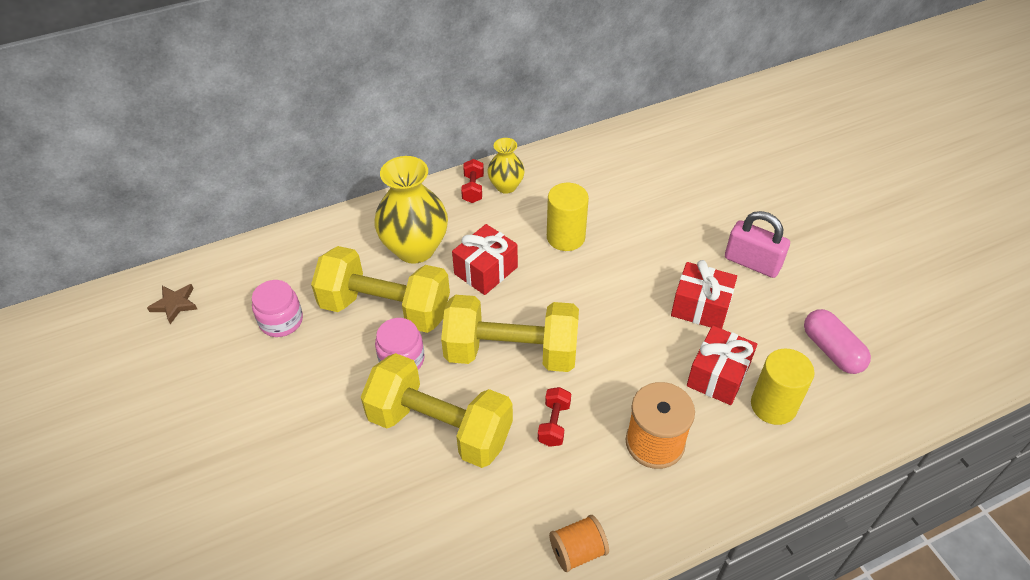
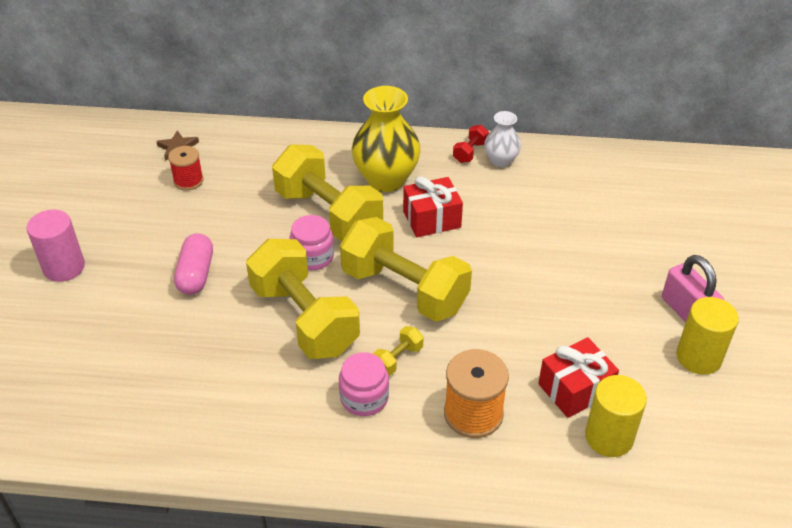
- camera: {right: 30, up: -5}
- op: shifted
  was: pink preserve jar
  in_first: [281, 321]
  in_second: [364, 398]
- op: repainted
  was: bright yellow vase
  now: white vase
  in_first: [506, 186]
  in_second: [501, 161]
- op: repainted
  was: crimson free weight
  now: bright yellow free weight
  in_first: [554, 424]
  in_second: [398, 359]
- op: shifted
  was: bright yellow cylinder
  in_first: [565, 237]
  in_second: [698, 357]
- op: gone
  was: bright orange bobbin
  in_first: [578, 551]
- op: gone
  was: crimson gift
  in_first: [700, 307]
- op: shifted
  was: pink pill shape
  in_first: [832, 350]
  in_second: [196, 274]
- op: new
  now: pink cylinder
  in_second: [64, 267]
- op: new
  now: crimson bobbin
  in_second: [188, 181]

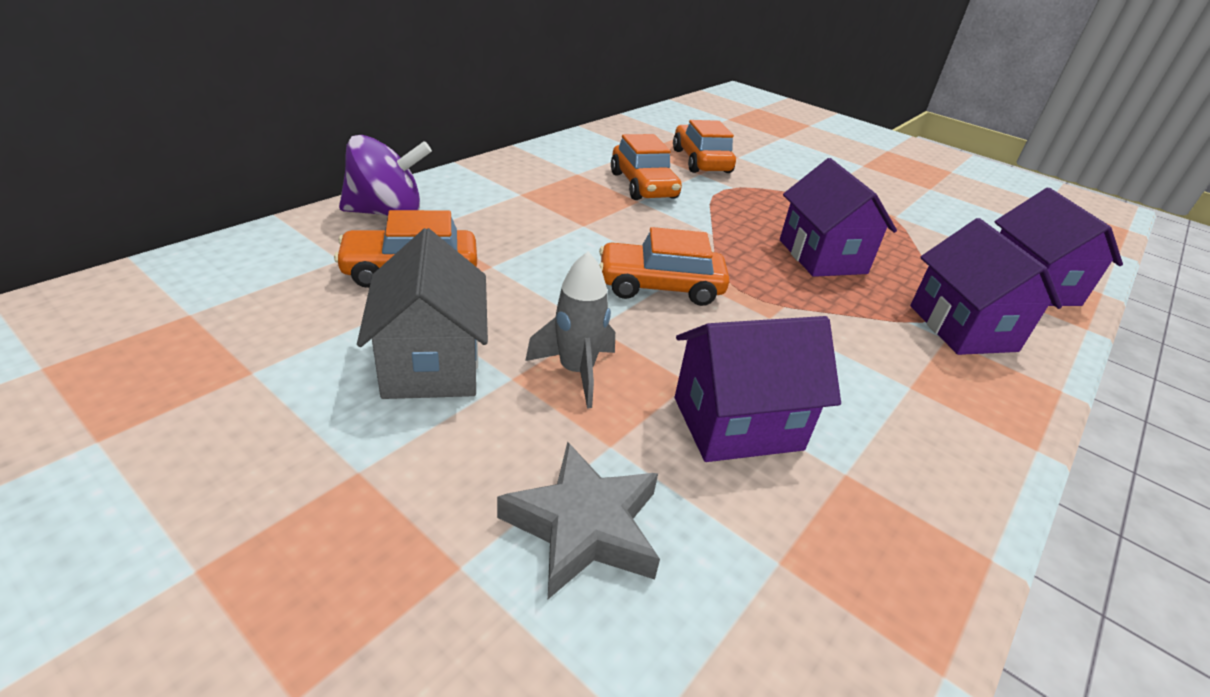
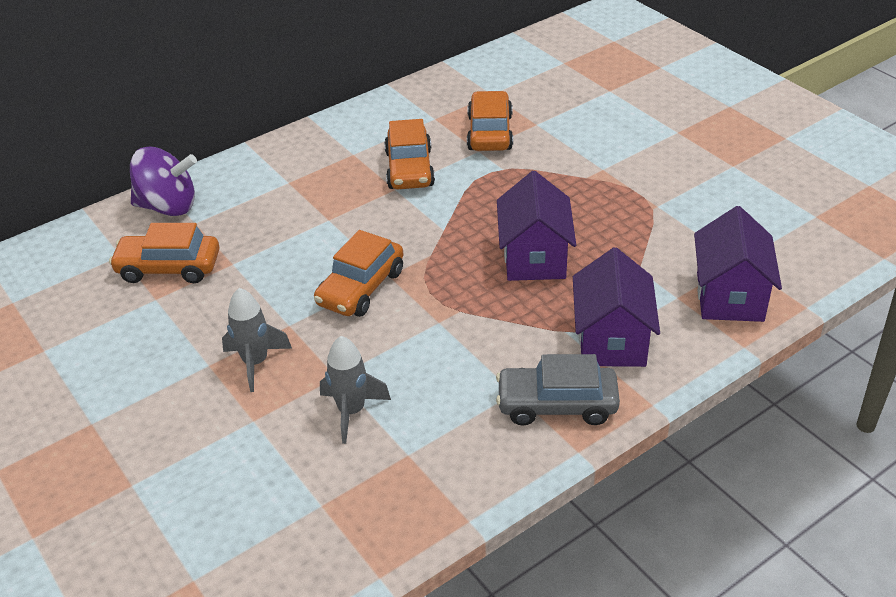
- camera: {right: 20, up: 5}
- op: gone
  was: ash-grey toy house
  in_first: [431, 364]
- op: gone
  was: ash-grey star
  in_first: [584, 526]
- op: rotated
  was: bright orange toy car
  in_first: [660, 287]
  in_second: [361, 288]
  clockwise: -75
- op: swapped
  was: royal purple toy house
  now: ash-grey rocket
  in_first: [737, 423]
  in_second: [351, 411]
- op: new
  now: ash-grey toy car
  in_second: [557, 405]

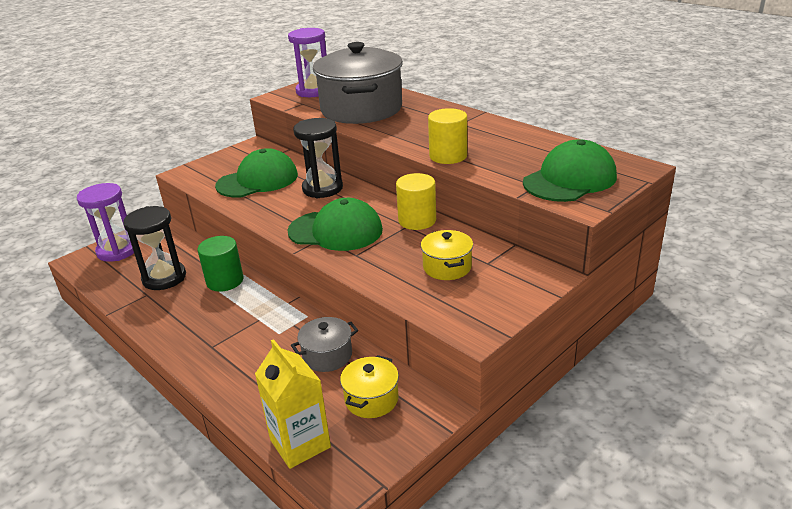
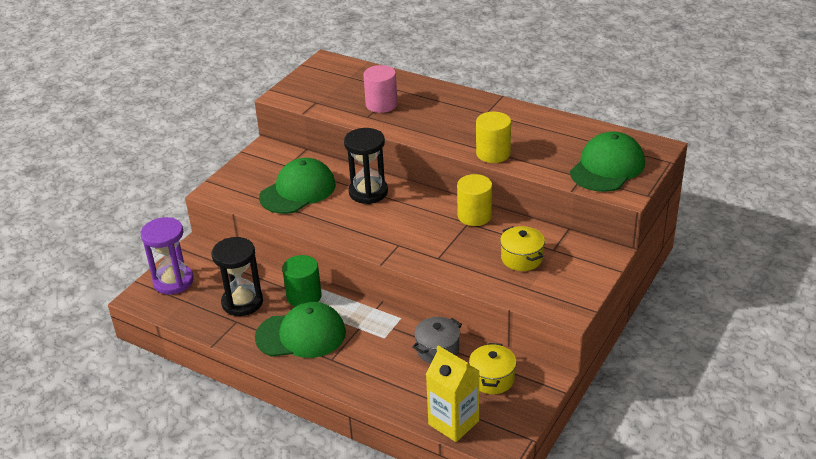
- camera: {right: -15, up: 5}
- op: shifted
  was: green peaked cap
  in_first: [336, 231]
  in_second: [301, 335]
- op: gone
  was: royal purple hourglass
  in_first: [313, 91]
- op: swapped
  was: ash-grey pot
  now: pink cylinder
  in_first: [361, 109]
  in_second: [381, 104]

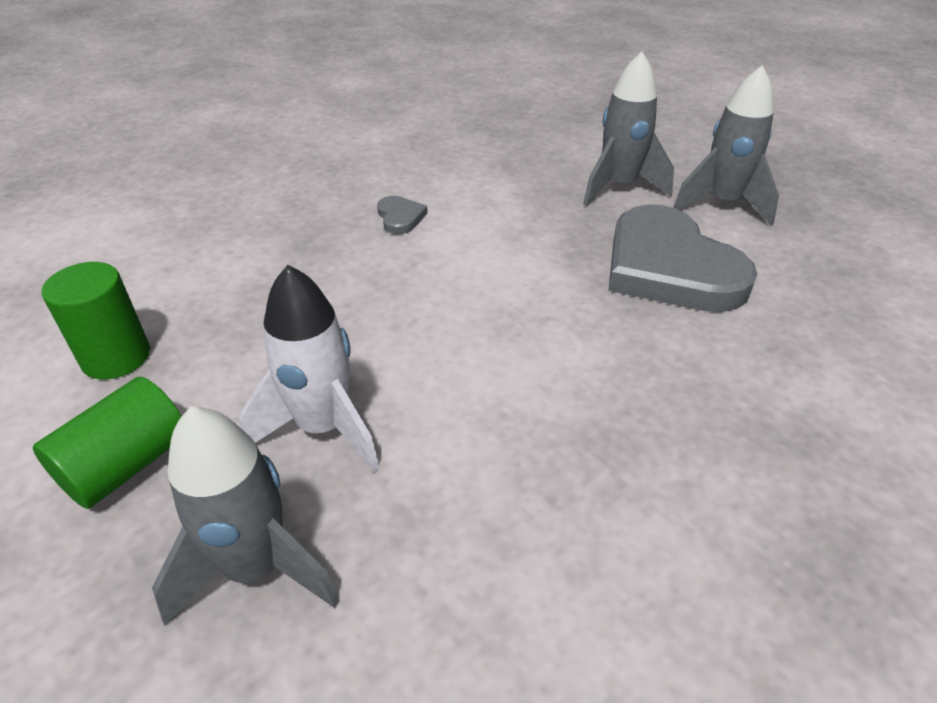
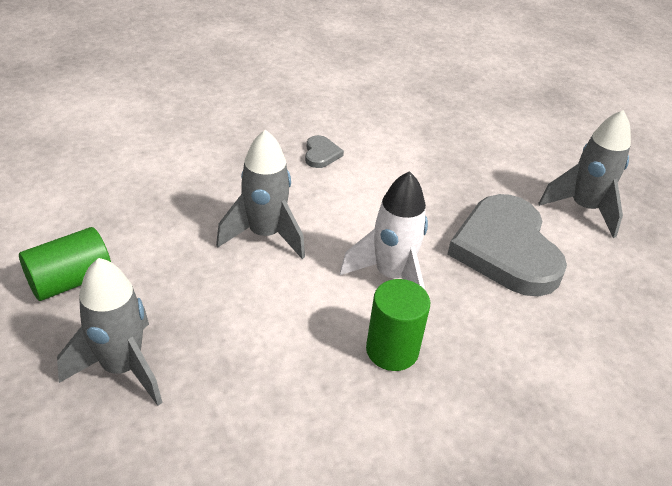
- camera: {right: 15, up: 0}
- op: shifted
  was: green cylinder
  in_first: [116, 357]
  in_second: [392, 350]
- op: shifted
  was: white rocket
  in_first: [323, 428]
  in_second: [391, 276]
- op: shifted
  was: ash-grey rocket
  in_first: [619, 187]
  in_second: [265, 235]

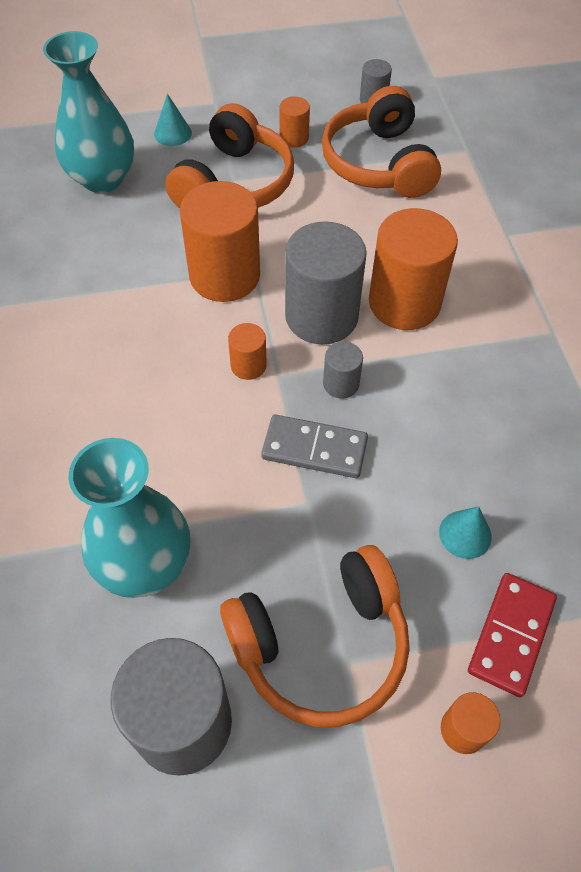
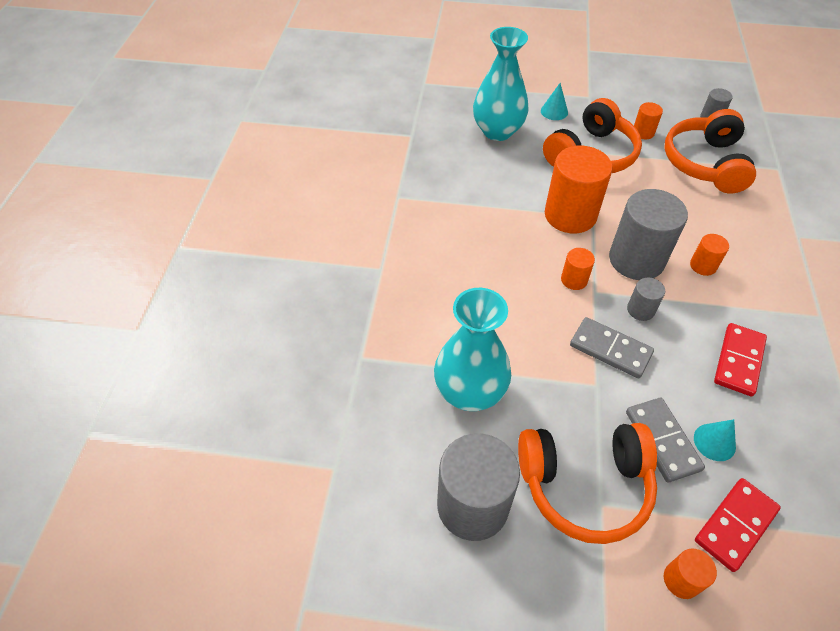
- camera: {right: 20, up: -5}
- op: scaled
  was: bright orange cylinder
  in_first: [404, 303]
  in_second: [703, 266]
  ratio: 0.47
- op: new
  now: ash-grey domino piece
  in_second: [662, 440]
- op: new
  now: crimson domino piece
  in_second: [738, 361]

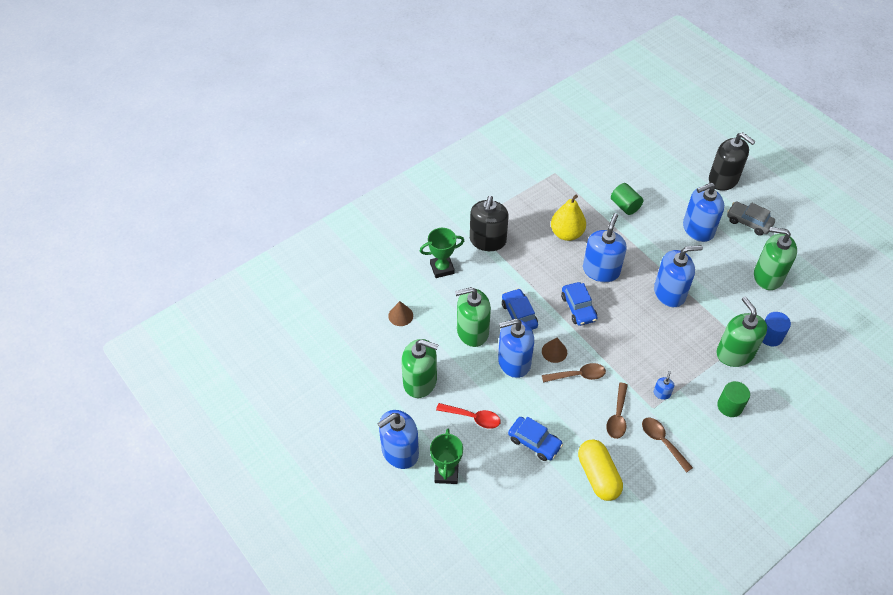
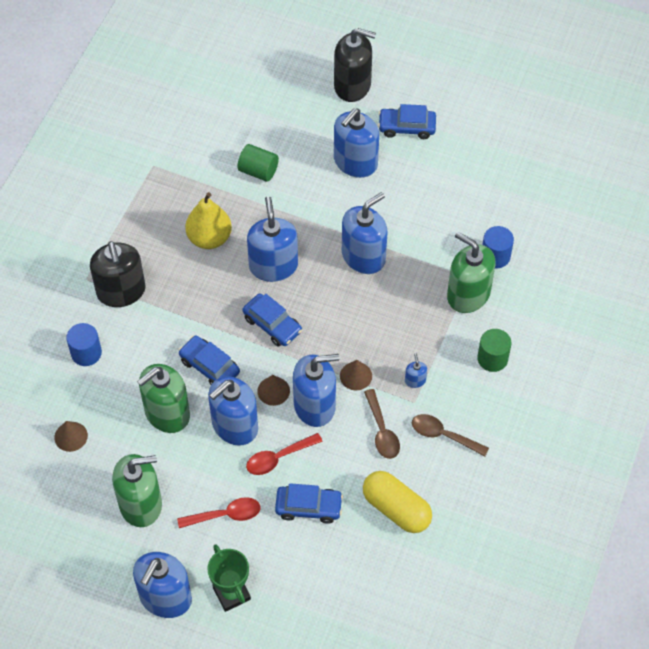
- camera: {right: -30, up: 5}
- op: swapped
  was: green prize cup
  now: royal blue cylinder
  in_first: [442, 268]
  in_second: [86, 353]
- op: swapped
  was: brown spoon
  now: royal blue soap dispenser
  in_first: [578, 375]
  in_second: [314, 405]
- op: repainted
  was: ash-grey toy car
  now: royal blue toy car
  in_first: [748, 222]
  in_second: [406, 127]
- op: gone
  was: green soap dispenser
  in_first: [768, 276]
- op: new
  now: crimson spoon
  in_second: [278, 458]
- op: new
  now: brown cone
  in_second: [356, 376]

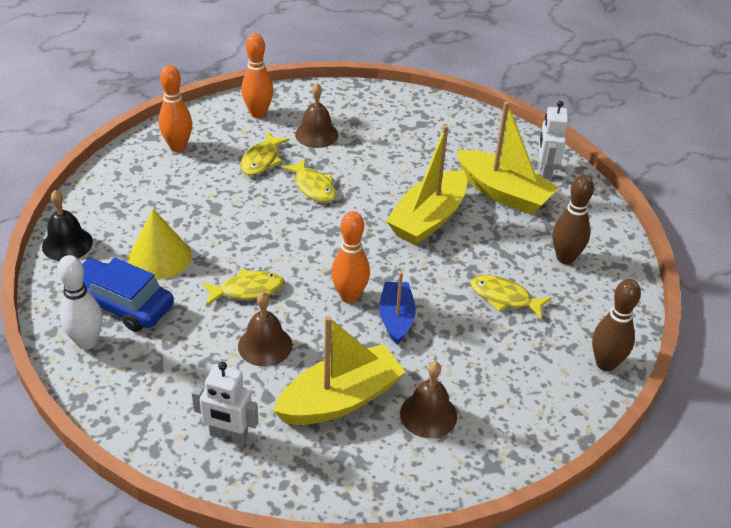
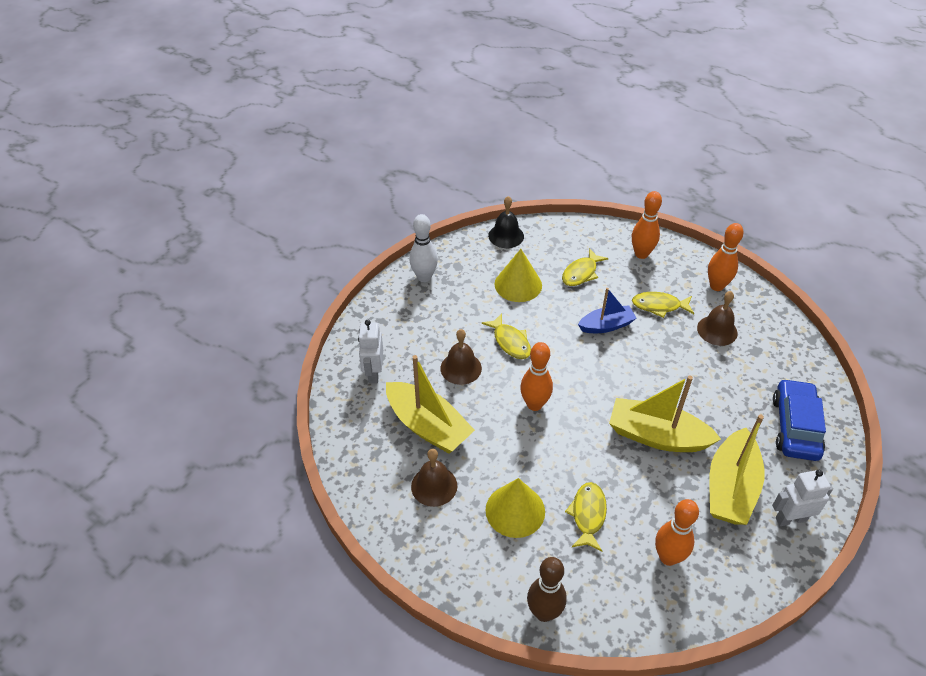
- camera: {right: 75, up: 5}
- op: shifted
  was: royal blue toy car
  in_first: [120, 304]
  in_second: [795, 427]
- op: shifted
  was: bright yellow toy fish
  in_first: [313, 187]
  in_second: [581, 273]
- op: shifted
  was: royal blue boat
  in_first: [396, 318]
  in_second: [606, 325]
- op: repainted
  was: brown tenpin
  now: bright orange tenpin
  in_first: [565, 258]
  in_second: [668, 557]
- op: new
  now: bright yellow cone
  in_second: [515, 510]

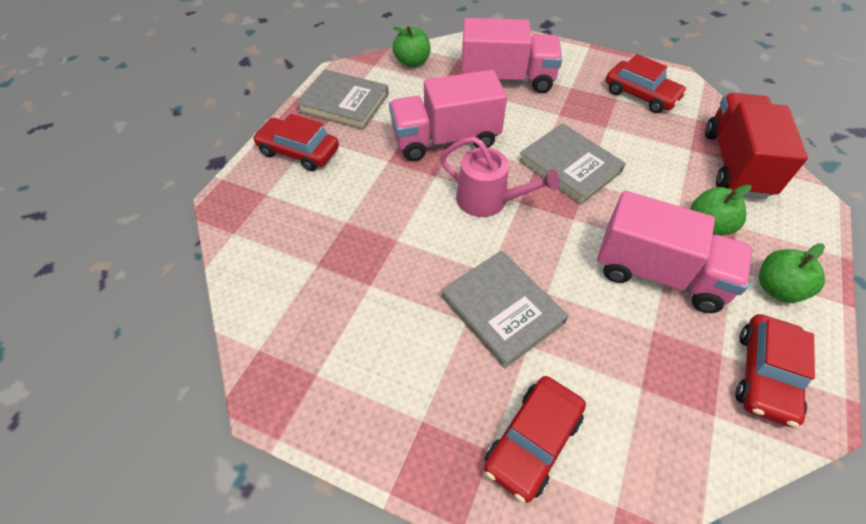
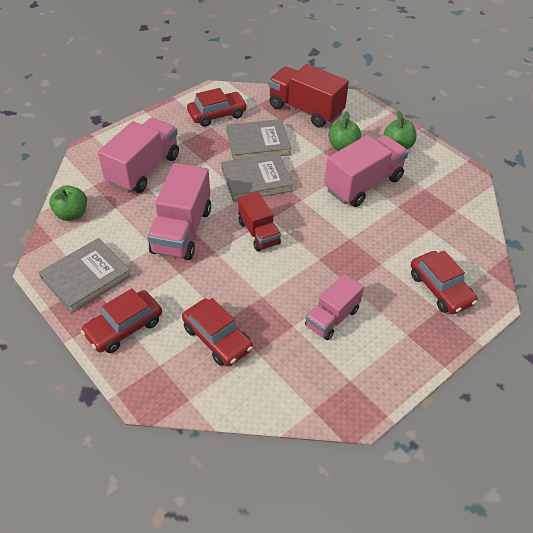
- camera: {right: -65, up: -5}
- op: swapped
  was: pink sprinkling can
  now: crimson toy truck
  in_first: [488, 200]
  in_second: [259, 233]
- op: shifted
  was: ash-grey hardback
  in_first: [502, 309]
  in_second: [258, 143]
- op: shifted
  was: crimson toy car
  in_first: [764, 375]
  in_second: [217, 338]
- op: new
  now: pink toy truck
  in_second: [332, 318]

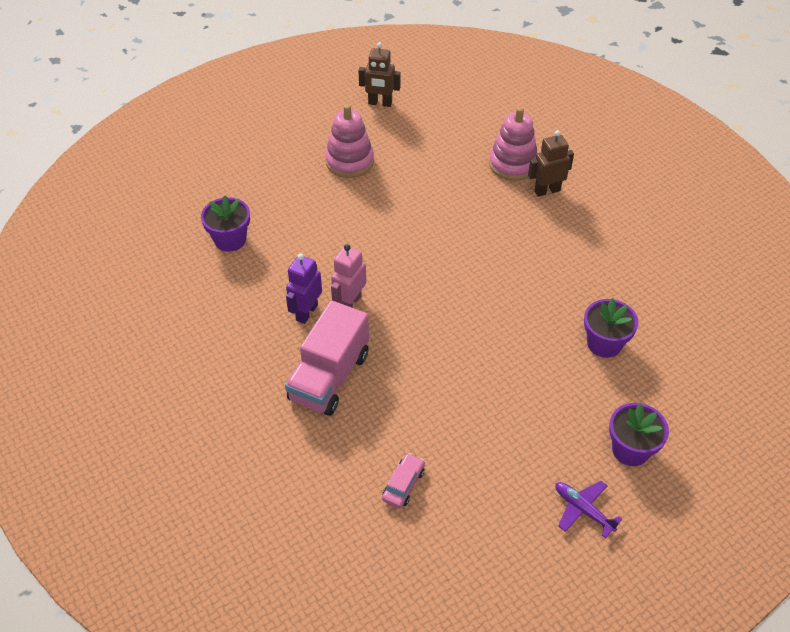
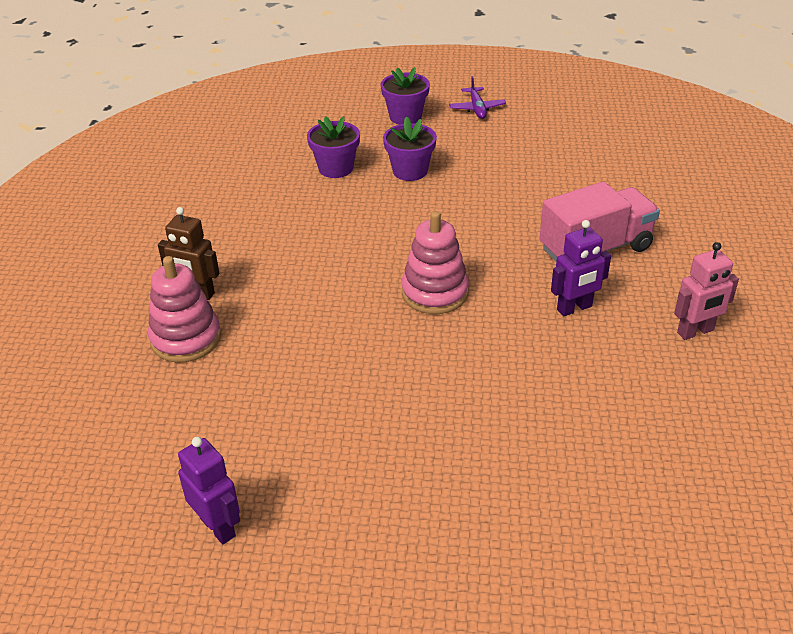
- camera: {right: -140, up: -10}
- op: shifted
  was: royal purple plant pot
  in_first: [230, 239]
  in_second: [410, 171]
- op: shifted
  was: pink stacking toy
  in_first: [349, 161]
  in_second: [435, 293]
- op: shifted
  was: pink robot
  in_first: [350, 303]
  in_second: [695, 332]
- op: repainted
  was: brown robot
  now: royal purple robot
  in_first: [380, 103]
  in_second: [218, 527]
- op: gone
  was: pink toy car
  in_first: [403, 484]

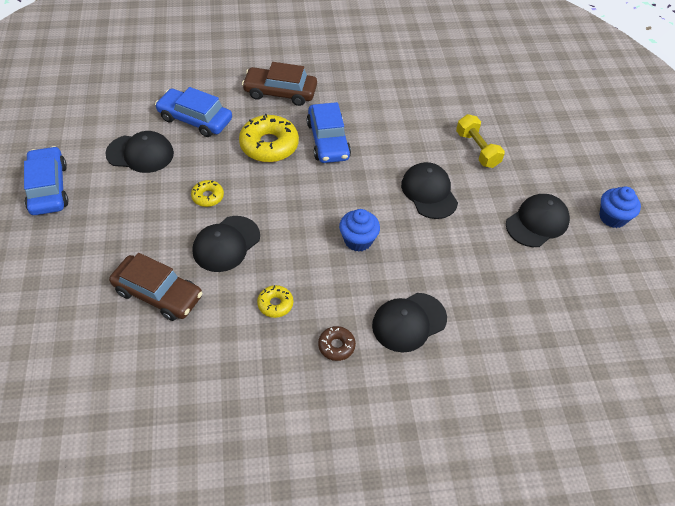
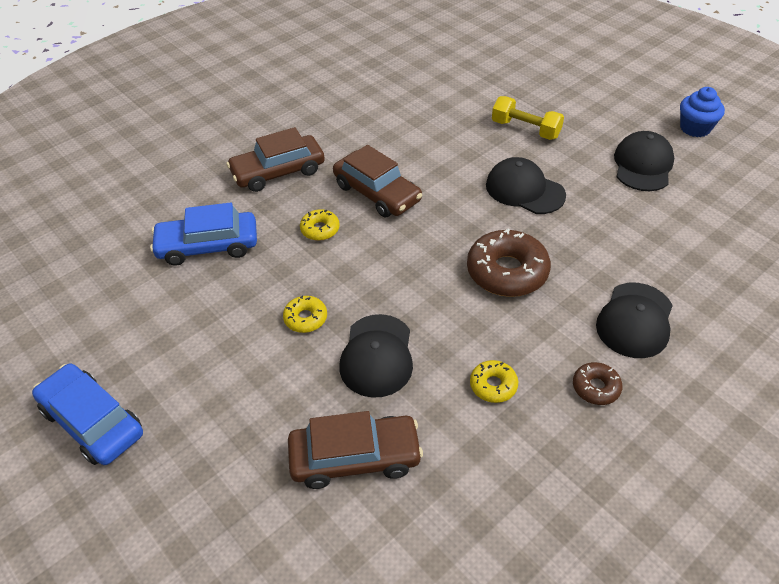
- camera: {right: -30, up: -5}
- op: gone
  was: jet-black peaked cap
  in_first: [140, 153]
- op: scaled
  was: bright yellow doughnut
  in_first: [269, 145]
  in_second: [320, 229]
  ratio: 0.51
- op: repainted
  was: royal blue toy car
  now: brown toy car
  in_first: [328, 140]
  in_second: [377, 193]
- op: swapped
  was: royal blue cupcake
  now: brown doughnut
  in_first: [358, 240]
  in_second: [507, 272]

